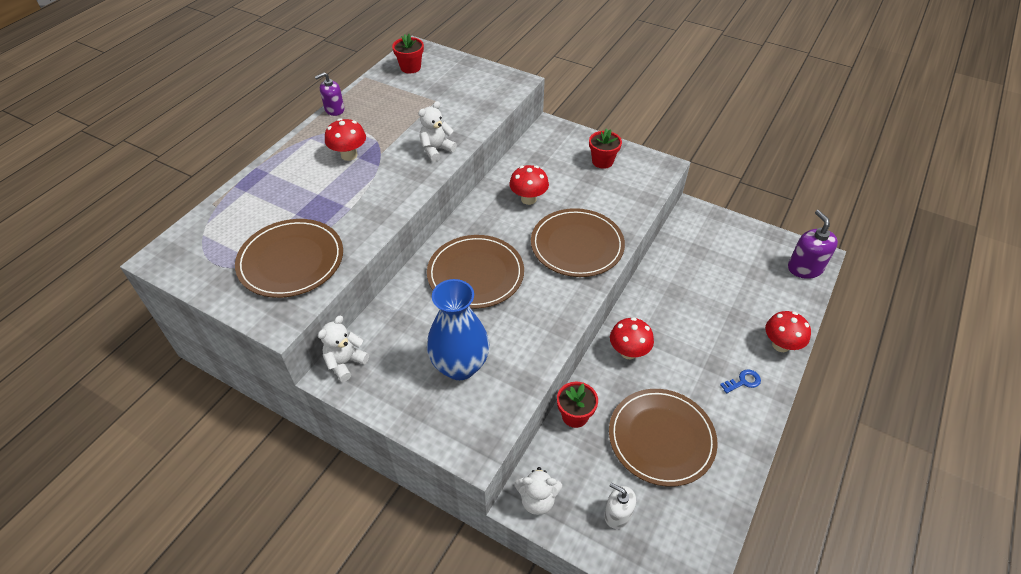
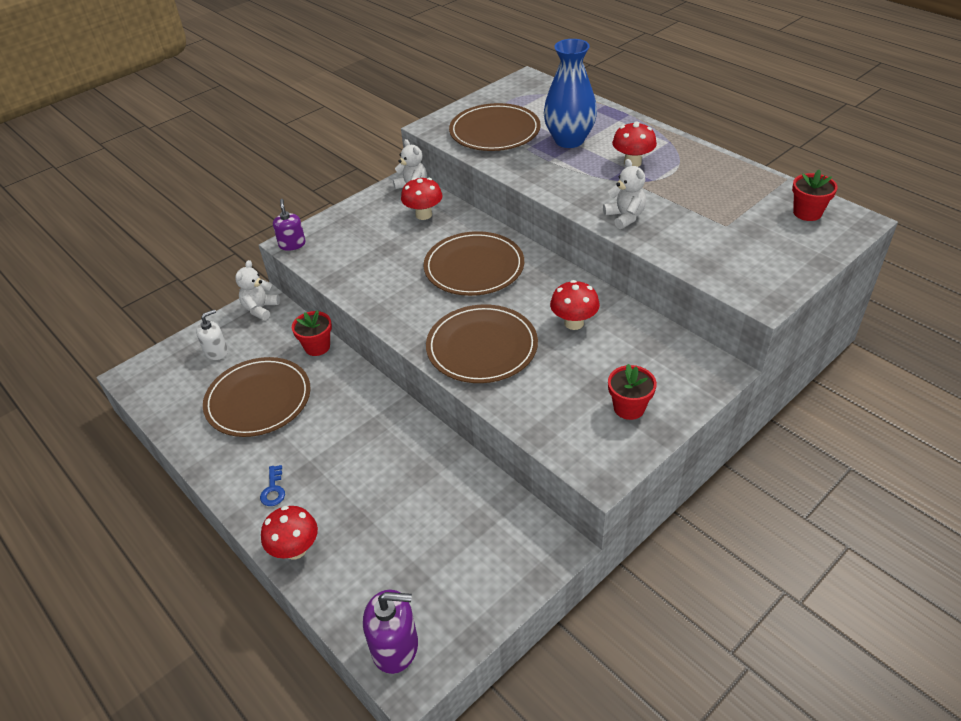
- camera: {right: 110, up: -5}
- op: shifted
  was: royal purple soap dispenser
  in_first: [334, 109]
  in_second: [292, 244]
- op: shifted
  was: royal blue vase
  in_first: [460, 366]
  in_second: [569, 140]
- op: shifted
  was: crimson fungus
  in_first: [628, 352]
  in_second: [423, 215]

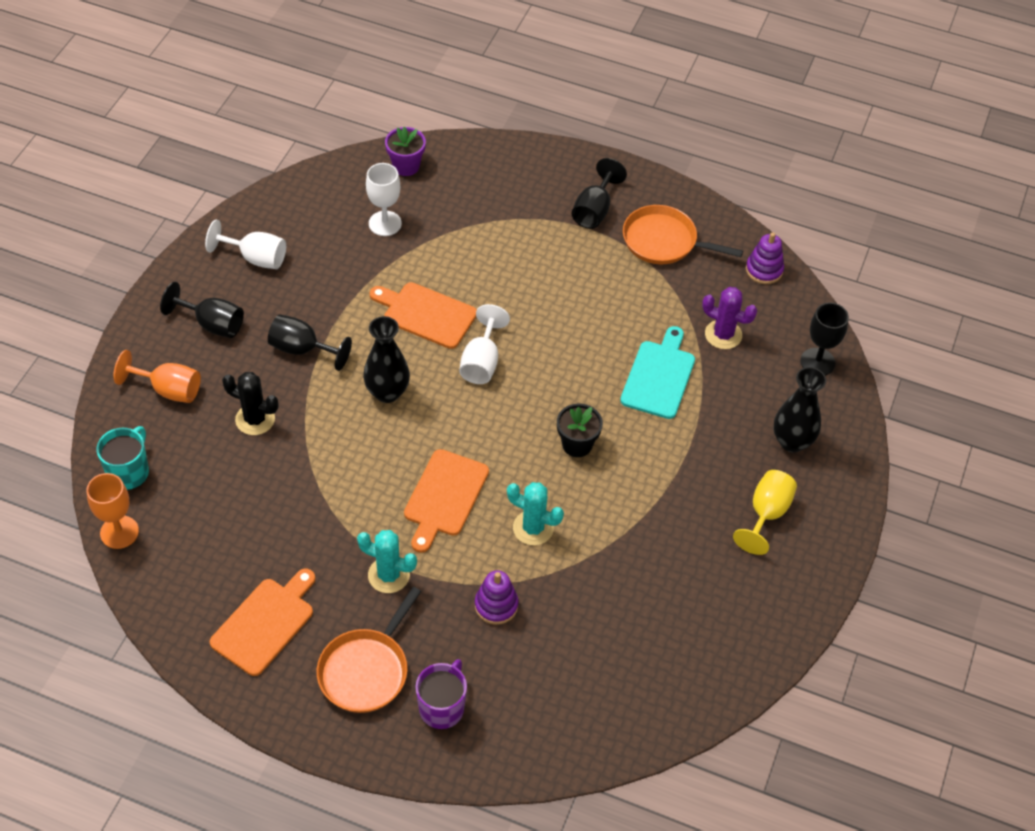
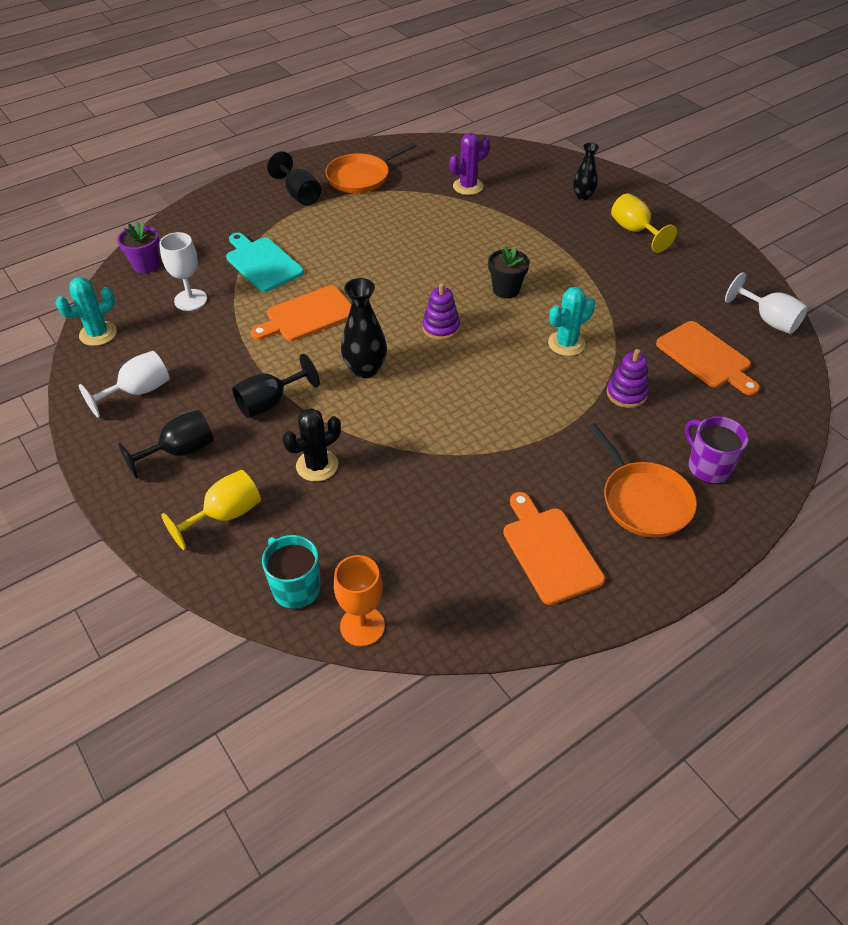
- camera: {right: -55, up: -5}
- op: repainted
  was: bright orange wine glass
  now: bright yellow wine glass
  in_first: [168, 390]
  in_second: [225, 515]
- op: shifted
  was: teal cactus
  in_first: [388, 575]
  in_second: [98, 334]
- op: shifted
  was: bright orange bread board
  in_first: [444, 497]
  in_second: [706, 357]
- op: shifted
  was: white wine glass
  in_first: [481, 362]
  in_second: [768, 320]
- op: shifted
  was: teal bread board
  in_first: [659, 376]
  in_second: [262, 263]
- op: shifted
  was: royal purple stacking toy
  in_first: [764, 270]
  in_second: [441, 328]
- op: scaled
  was: jet-black vase
  in_first: [792, 441]
  in_second: [583, 196]
  ratio: 0.65
- op: gone
  was: jet-black wine glass
  in_first: [817, 362]

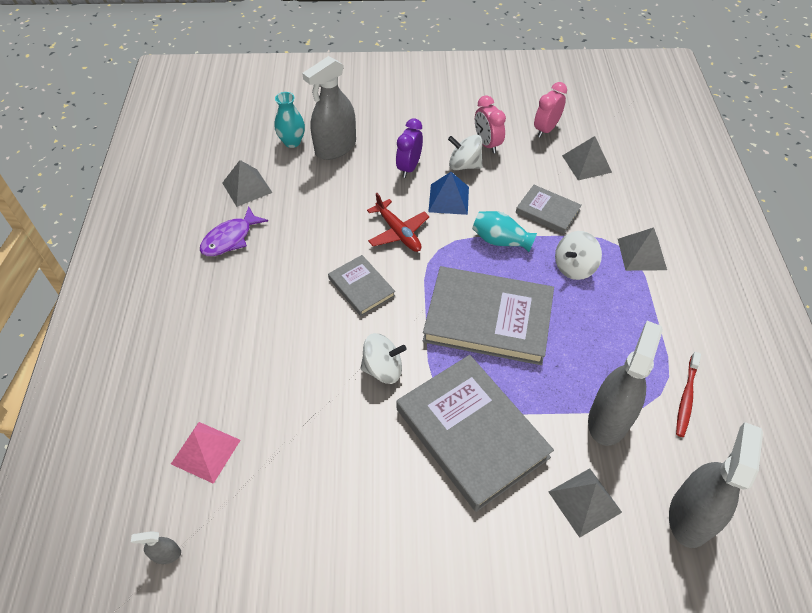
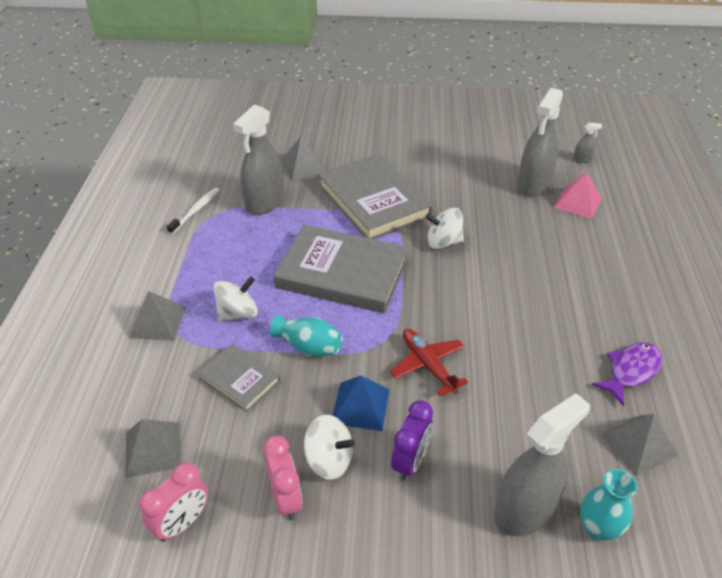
- camera: {right: -175, up: -10}
- op: gone
  was: ash-grey hardback
  in_first: [361, 287]
- op: shifted
  was: ash-grey sprayer
  in_first: [690, 516]
  in_second: [534, 184]
- op: repainted
  was: crimson toothbrush
  now: white toothbrush
  in_first: [686, 397]
  in_second: [195, 211]

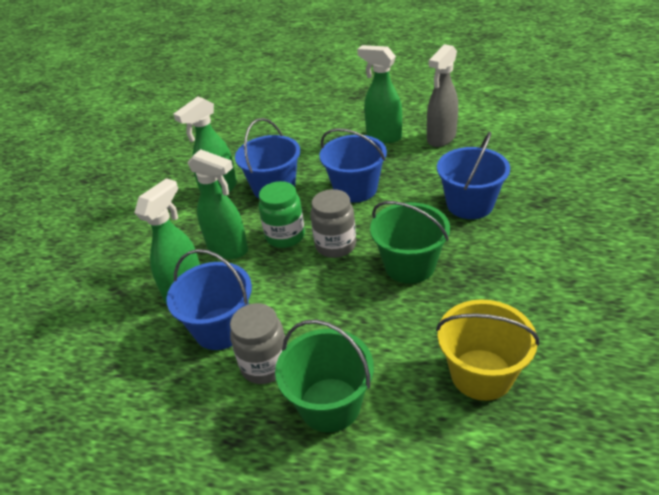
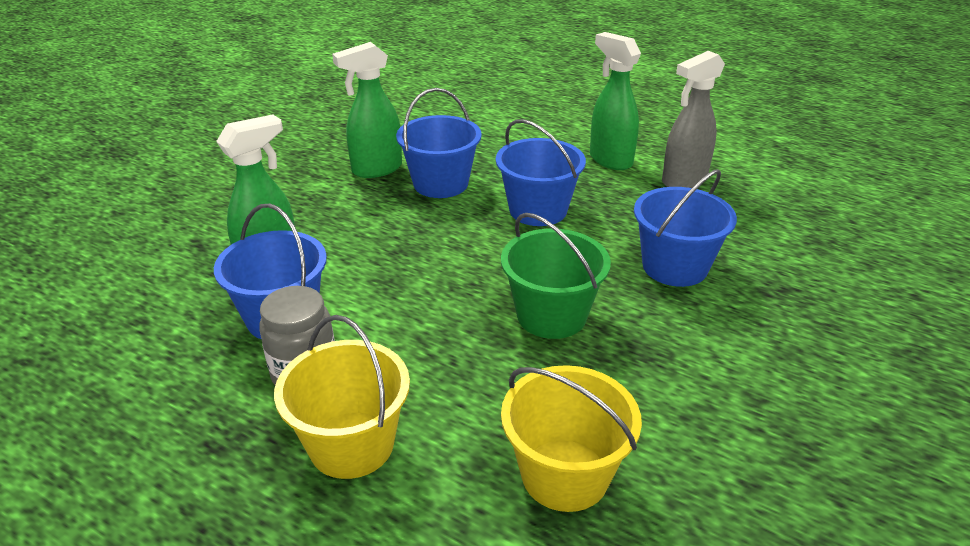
- camera: {right: 15, up: -5}
- op: gone
  was: green sprayer
  in_first: [228, 249]
- op: gone
  was: green preserve jar
  in_first: [285, 236]
- op: repainted
  was: green sand bucket
  now: bright yellow sand bucket
  in_first: [330, 404]
  in_second: [351, 444]
- op: gone
  was: ash-grey preserve jar
  in_first: [335, 245]

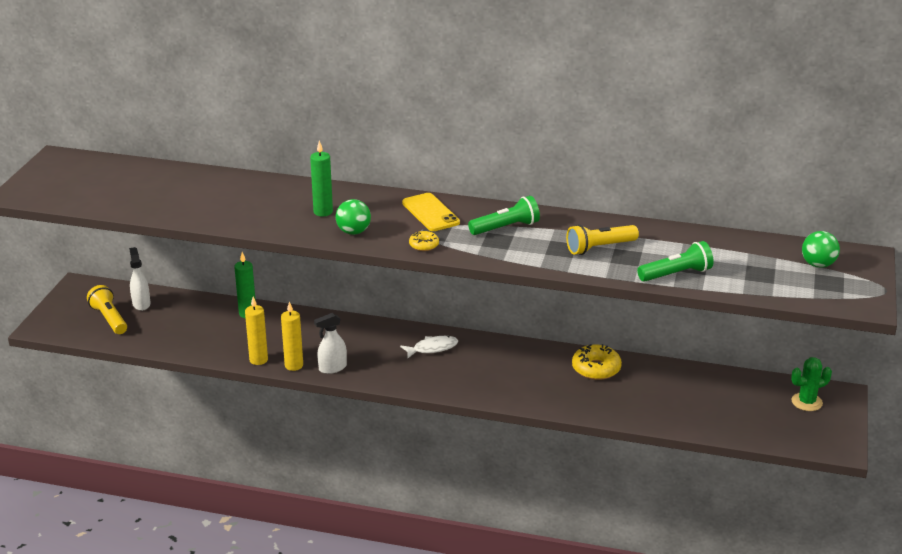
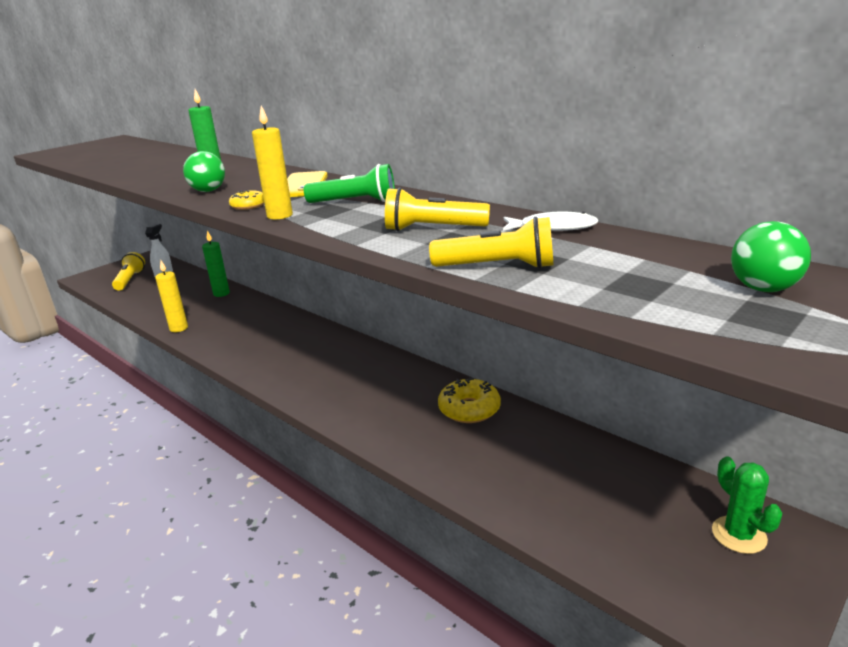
- camera: {right: 30, up: -5}
- op: shifted
  was: bright yellow wax candle
  in_first: [294, 365]
  in_second: [280, 216]
- op: gone
  was: white sprayer
  in_first: [332, 368]
- op: shifted
  was: white toy fish
  in_first: [432, 348]
  in_second: [553, 228]
- op: repainted
  was: green pocket torch
  now: bright yellow pocket torch
  in_first: [676, 274]
  in_second: [498, 267]
- op: rotated
  was: green cactus
  in_first: [806, 402]
  in_second: [739, 535]
  clockwise: 60

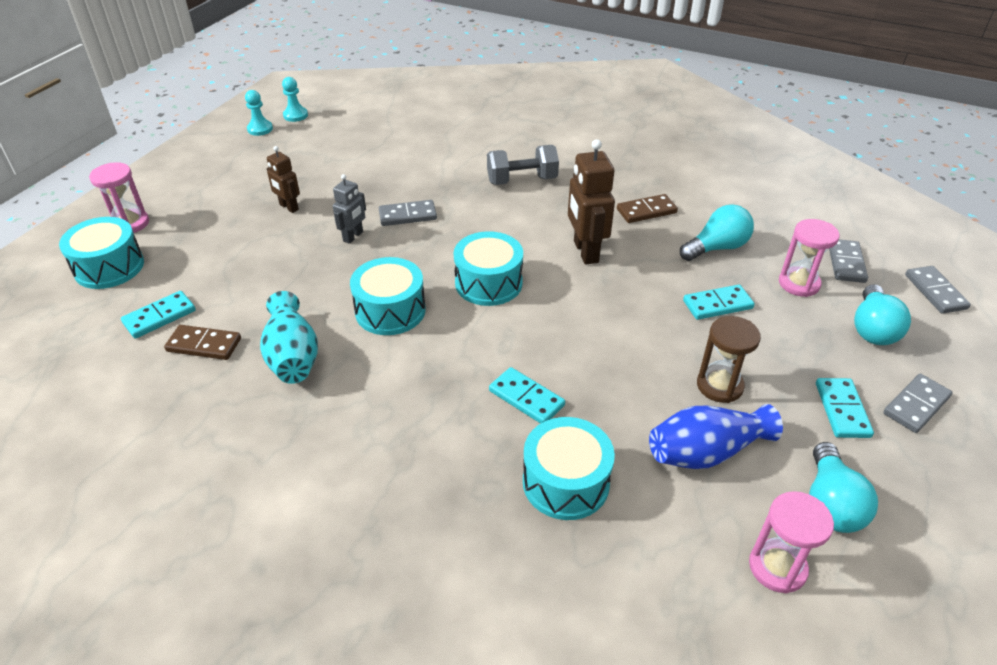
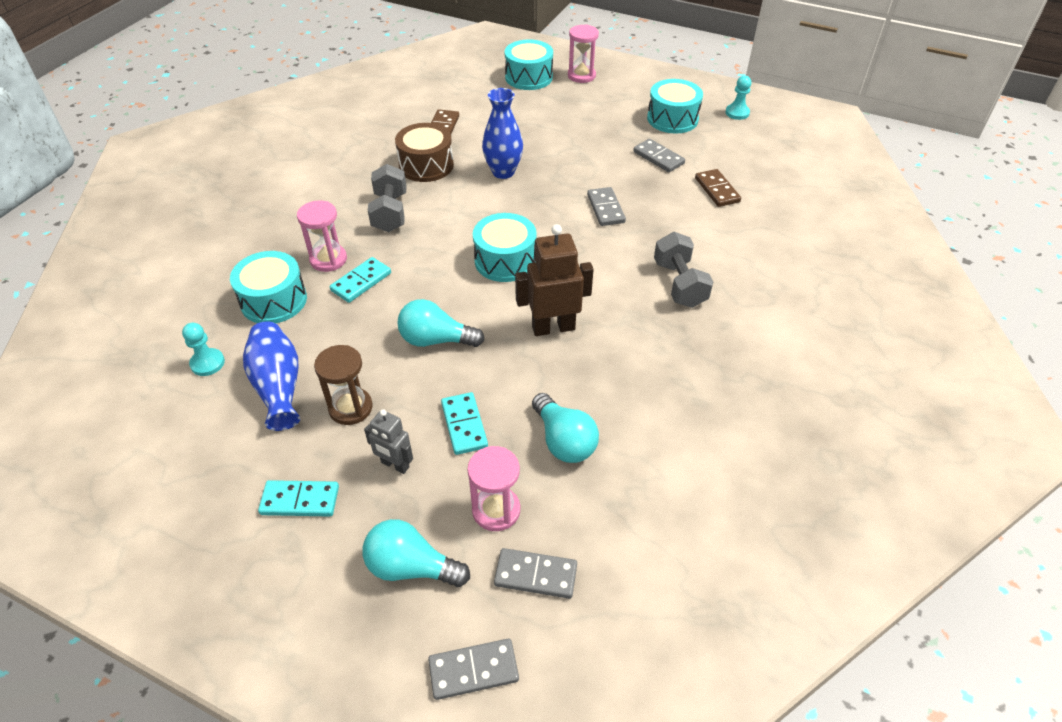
- camera: {right: 90, up: 5}
- op: gone
  was: teal domino piece
  in_first: [159, 317]
- op: swapped
  was: teal vase
  now: brown toy drum
  in_first: [293, 356]
  in_second: [426, 165]
- op: gone
  was: brown robot
  in_first: [288, 207]
- op: shifted
  was: teal game pawn
  in_first: [295, 115]
  in_second: [207, 363]
- op: shifted
  was: ash-grey robot
  in_first: [353, 236]
  in_second: [395, 465]
- op: shifted
  was: teal toy drum
  in_first: [390, 310]
  in_second: [672, 119]
- op: shifted
  was: brown domino piece
  in_first: [646, 211]
  in_second: [717, 190]
- op: shifted
  was: pink hourglass
  in_first: [777, 567]
  in_second: [328, 259]
- op: shifted
  was: teal bulb
  in_first: [830, 503]
  in_second: [436, 340]
- op: shifted
  was: ash-grey domino piece
  in_first: [916, 405]
  in_second: [658, 158]
- op: new
  now: ash-grey free weight
  in_second: [390, 213]
- op: new
  now: royal blue vase
  in_second: [503, 172]

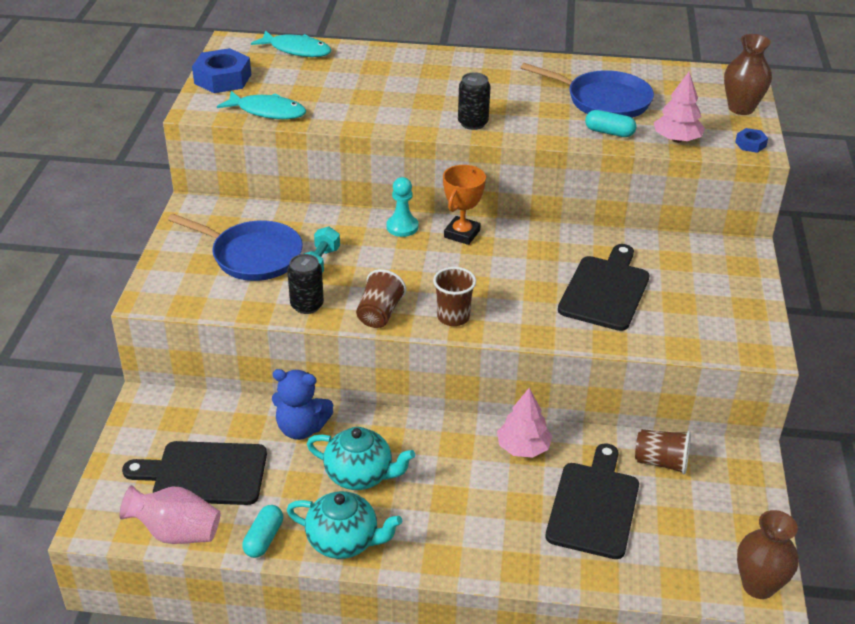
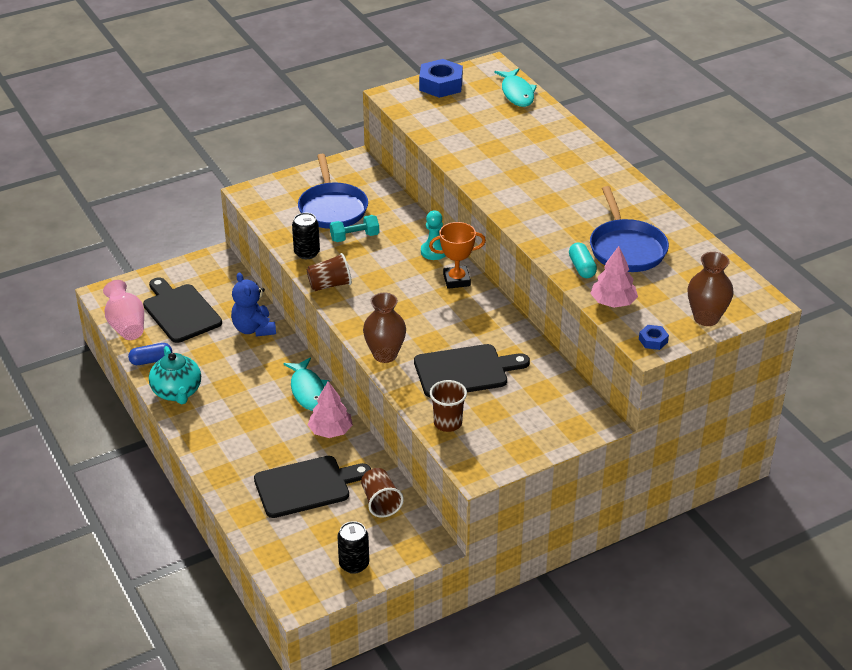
- camera: {right: 55, up: 0}
- op: shifted
  was: teal toy fish
  in_first: [267, 111]
  in_second: [308, 390]
- op: repainted
  was: teal pill shape
  now: royal blue pill shape
  in_first: [264, 539]
  in_second: [151, 360]
- op: gone
  was: teal tea pot
  in_first: [360, 475]
- op: shifted
  was: brown tumbler
  in_first: [453, 317]
  in_second: [447, 423]
- op: shifted
  was: jet-black tin
  in_first: [473, 123]
  in_second: [354, 564]
- op: shifted
  was: brown vase
  in_first: [758, 585]
  in_second: [385, 355]

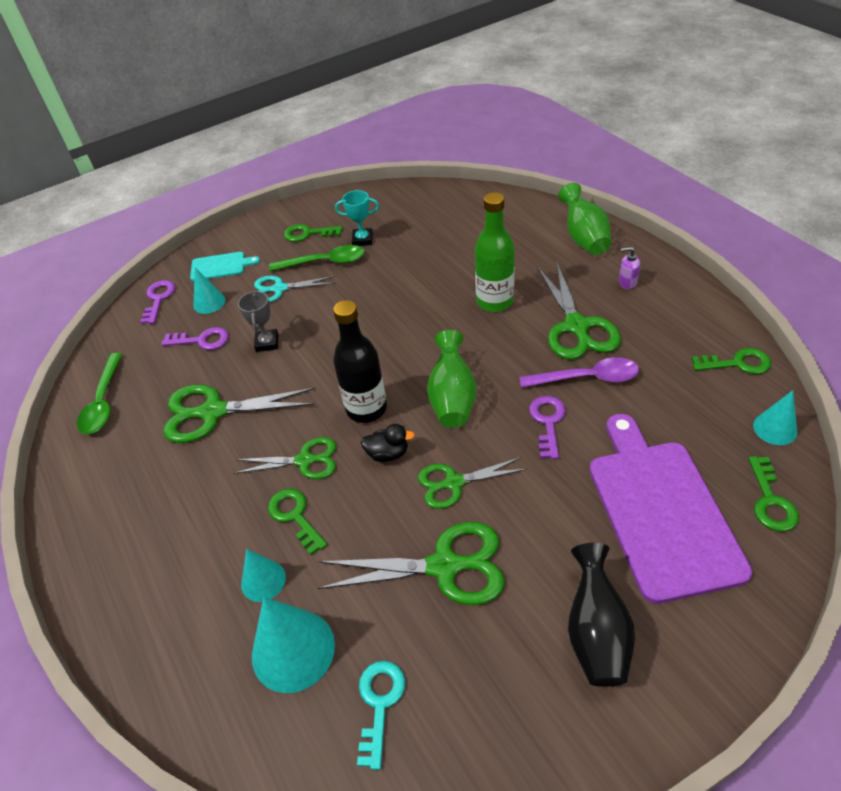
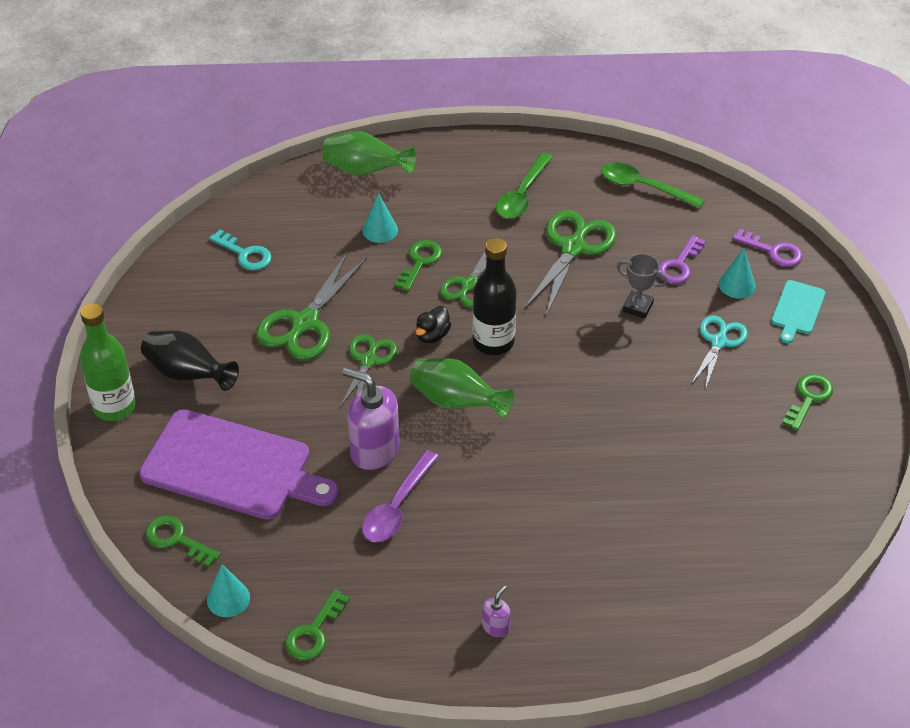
- camera: {right: 115, up: 0}
- op: gone
  was: teal cone
  in_first: [293, 650]
- op: rotated
  was: green key
  in_first: [295, 516]
  in_second: [420, 262]
  clockwise: -60
- op: shifted
  was: green spoon
  in_first: [325, 262]
  in_second: [522, 195]
- op: gone
  was: teal prize cup
  in_first: [362, 240]
- op: shifted
  was: green drink bottle
  in_first: [494, 301]
  in_second: [114, 407]
- op: swapped
  was: royal purple key
  now: royal purple soap dispenser
  in_first: [547, 422]
  in_second: [374, 450]
- op: gone
  was: green pair of scissors
  in_first: [576, 326]
- op: shifted
  was: green vase
  in_first: [584, 238]
  in_second: [365, 170]

